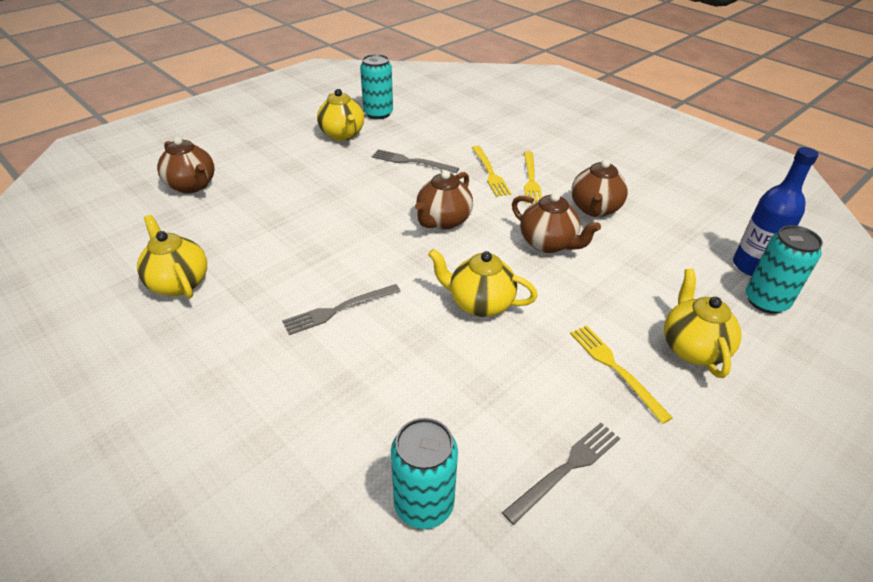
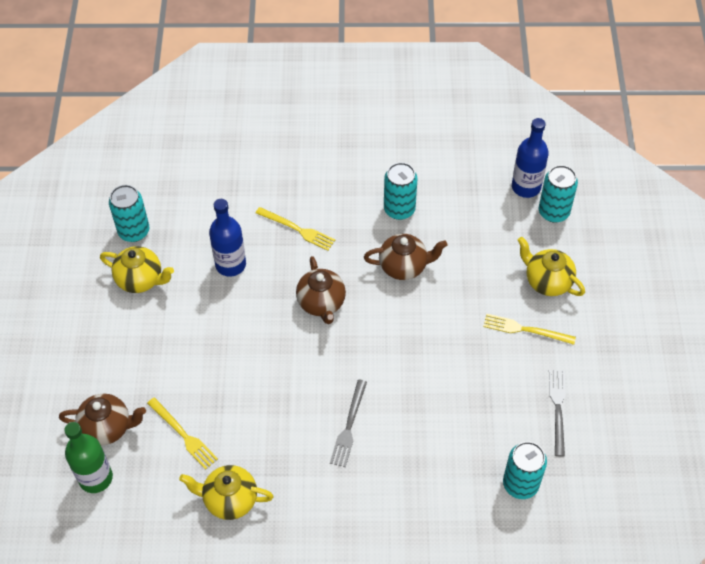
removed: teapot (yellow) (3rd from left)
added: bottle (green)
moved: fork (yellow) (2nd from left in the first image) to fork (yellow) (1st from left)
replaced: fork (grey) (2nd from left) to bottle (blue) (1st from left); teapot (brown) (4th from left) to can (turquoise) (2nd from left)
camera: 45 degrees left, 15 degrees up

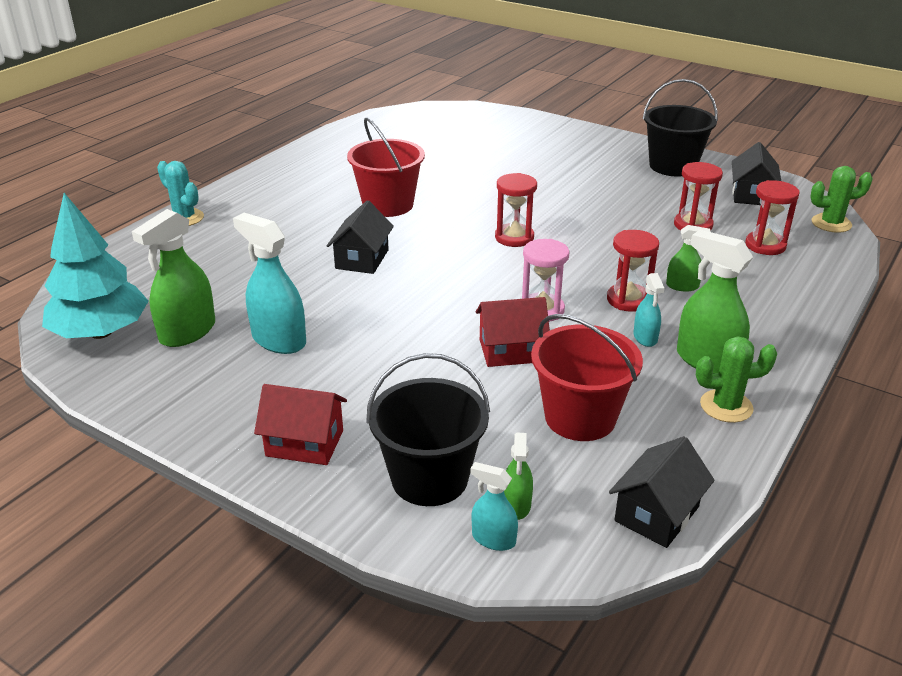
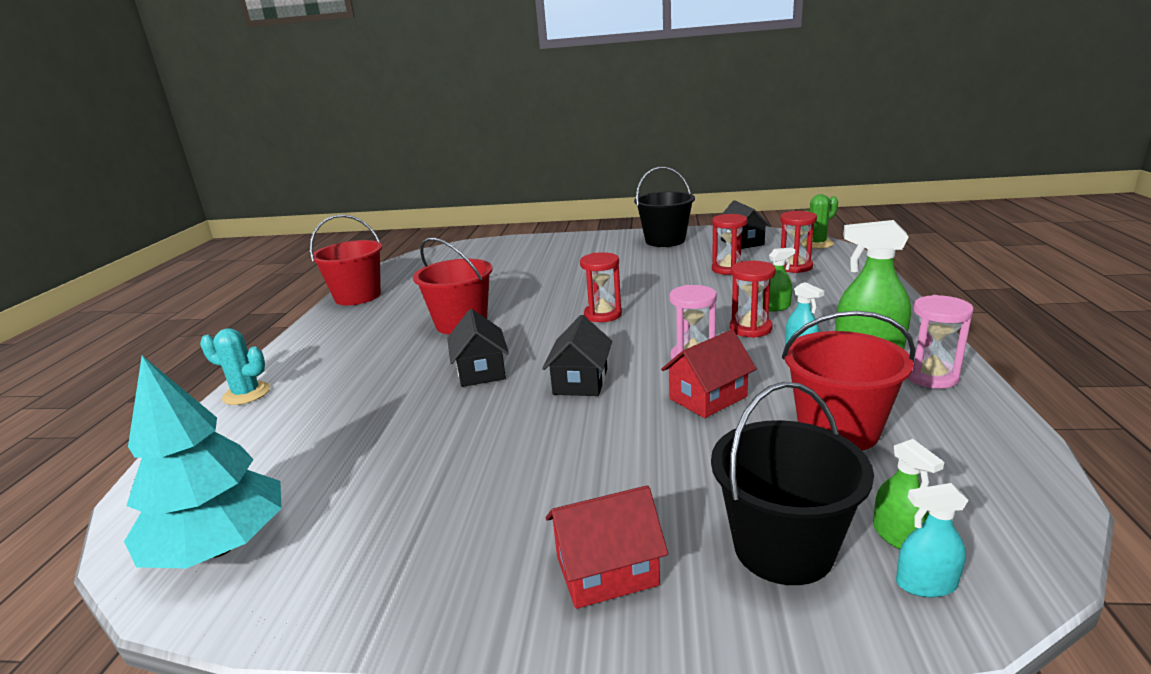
removed: spray bottle (green) (1st from left); spray bottle (turquoise) (1st from left)
added: bucket (red) (1st from left)
moved: house (black) (2nd from left)
replaced: cactus (green) (1st from left) to hourglass (pink) (2nd from left)
camera: 25 degrees left, 10 degrees down

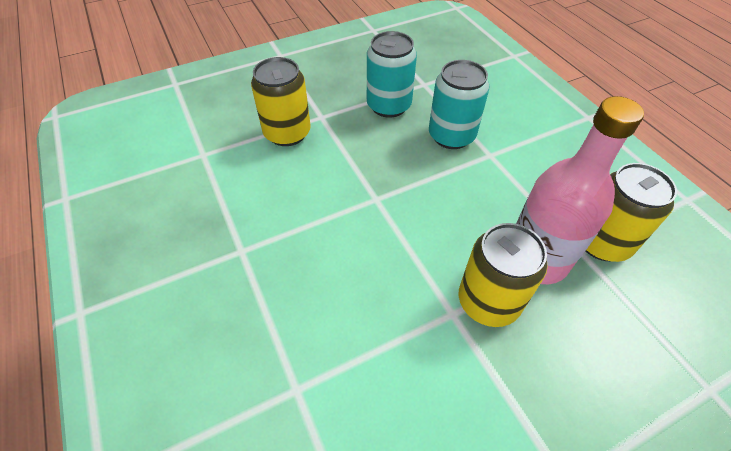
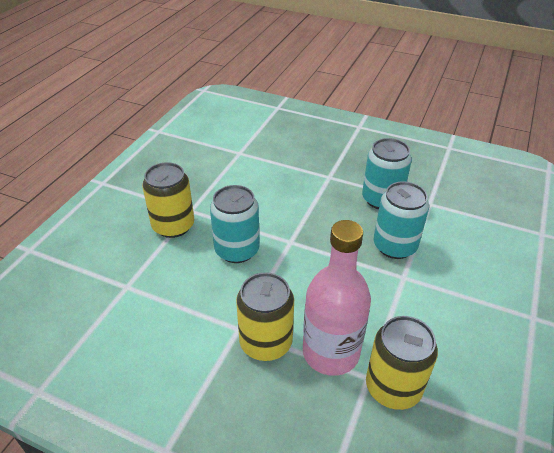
added: can (turquoise) (1st from left)
moved: can (yellow) (1st from left)
camera: 50 degrees right, 10 degrees down

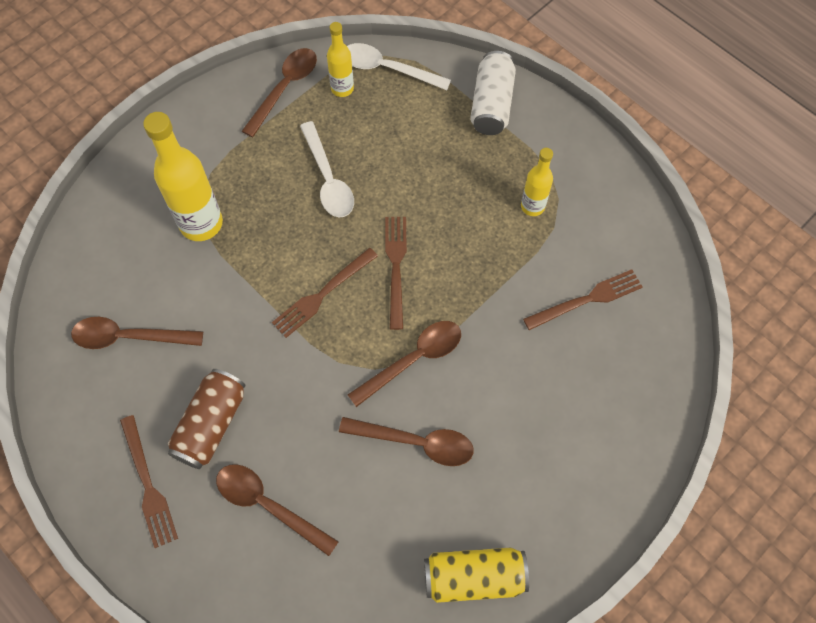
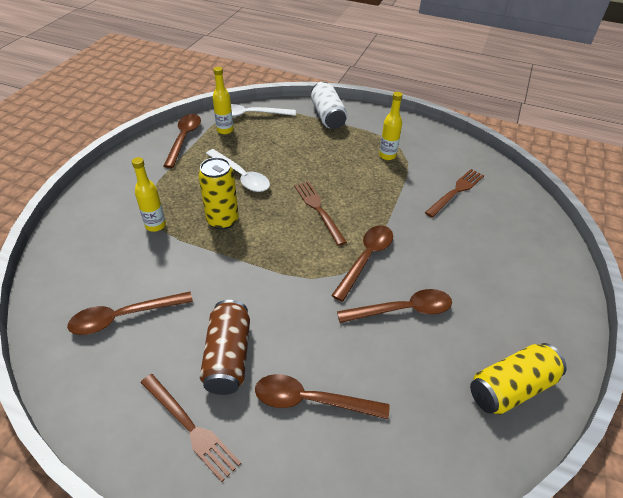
removed: fork (brown) (2nd from left)
added: can (yellow) (1st from left)
resized: bottle (yellow) (1st from left) x0.56
camera: 25 degrees left, 20 degrees down

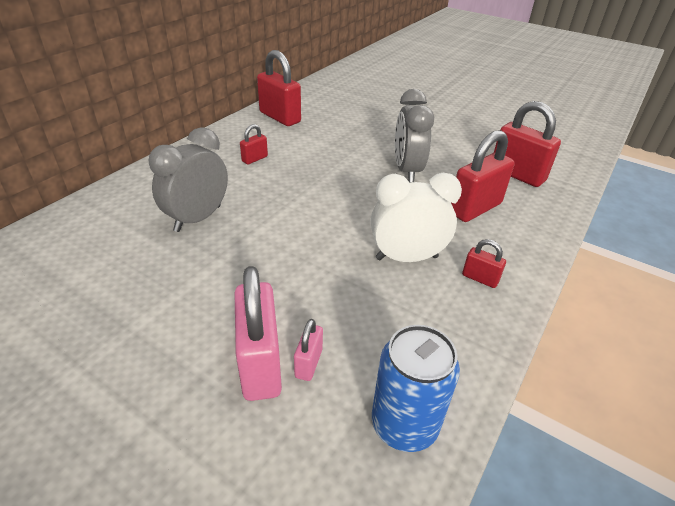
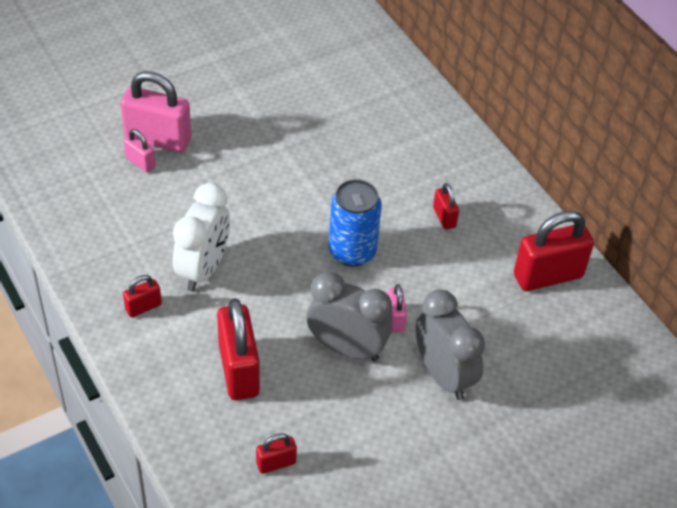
added: padlock (pink) (3rd from left)
moved: clock (grey) (1st from left in the first image) to clock (grey) (2nd from left); can (blue)
resized: padlock (red) (5th from left in the first image) x0.49
camera: 115 degrees right, 10 degrees up

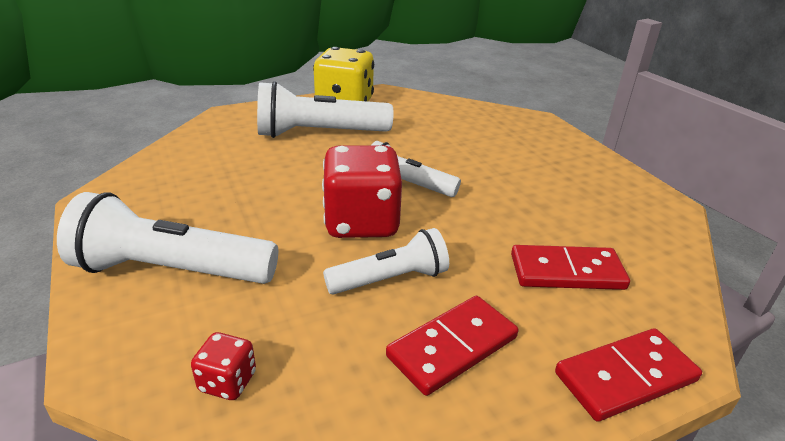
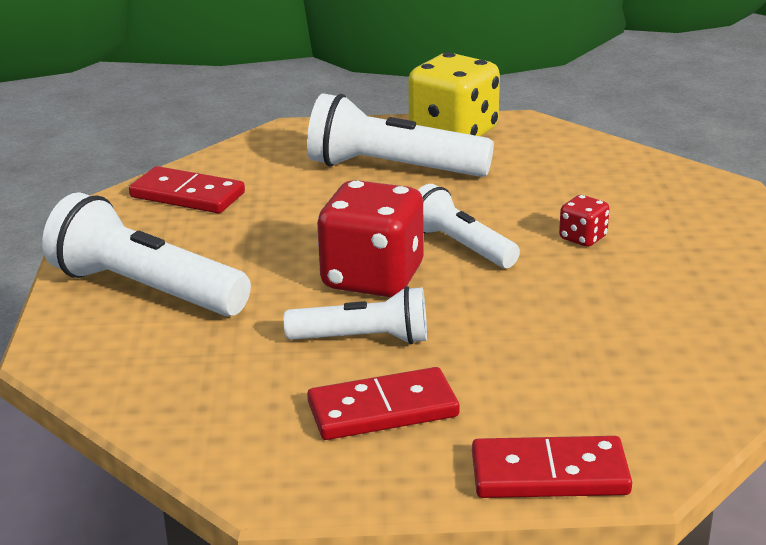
moved: domino (red) (2nd from left in the first image) to domino (red) (1st from left); dice (red) (1st from left in the first image) to dice (red) (2nd from left)
camera: 25 degrees right, 5 degrees down

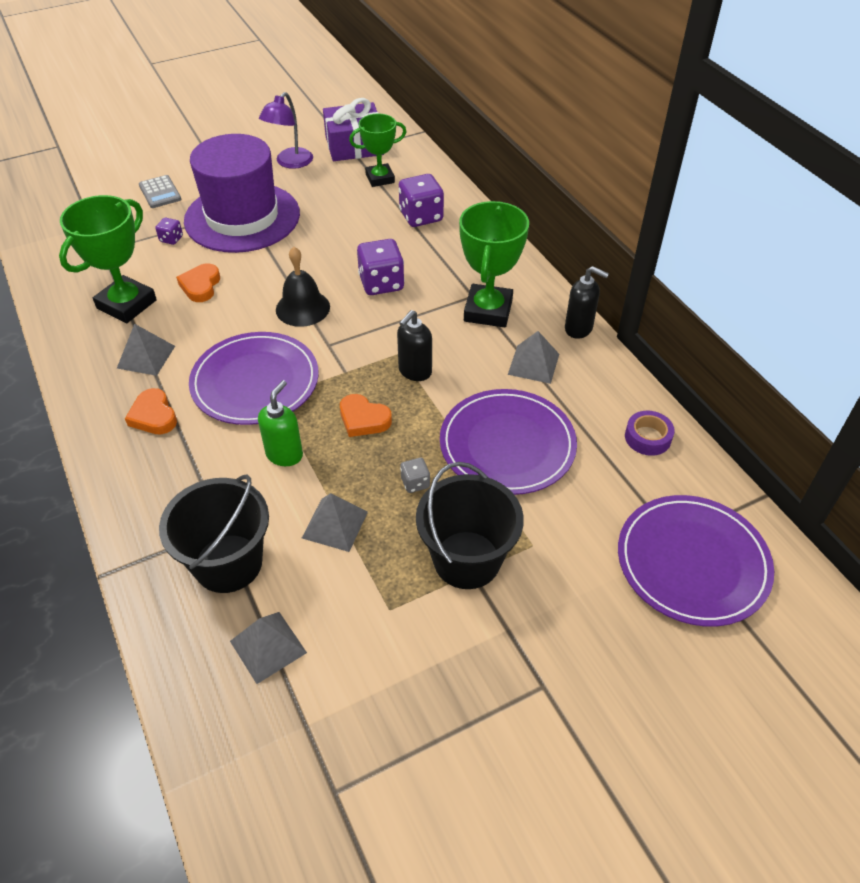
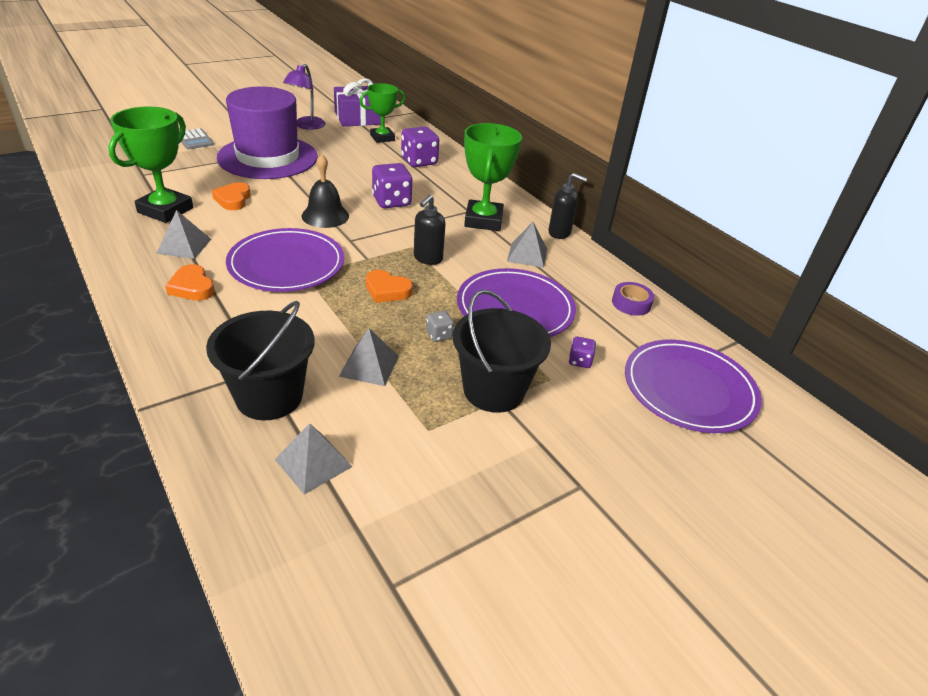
removed: soap dispenser (green)
moved: dice (purple) (1st from left in the first image) to dice (purple) (3rd from left)
camera: 10 degrees left, 10 degrees down

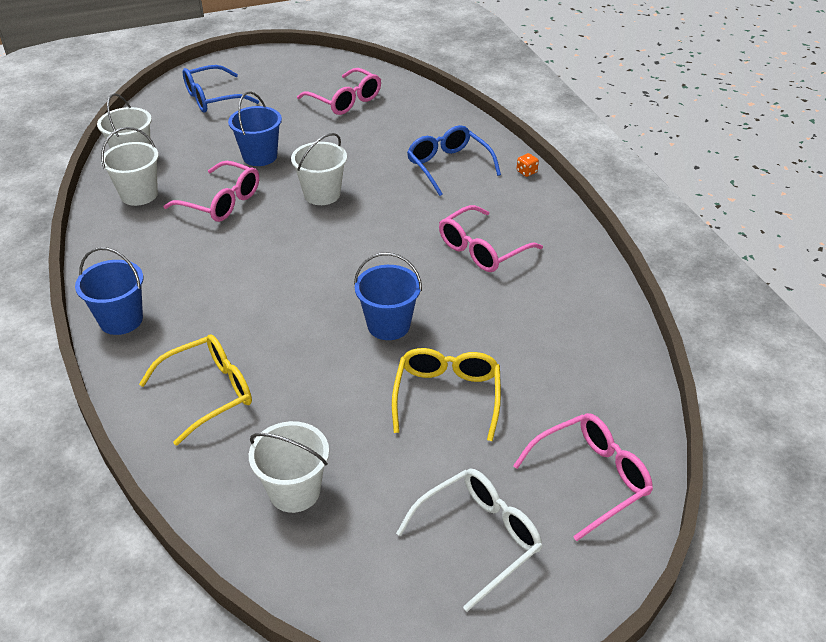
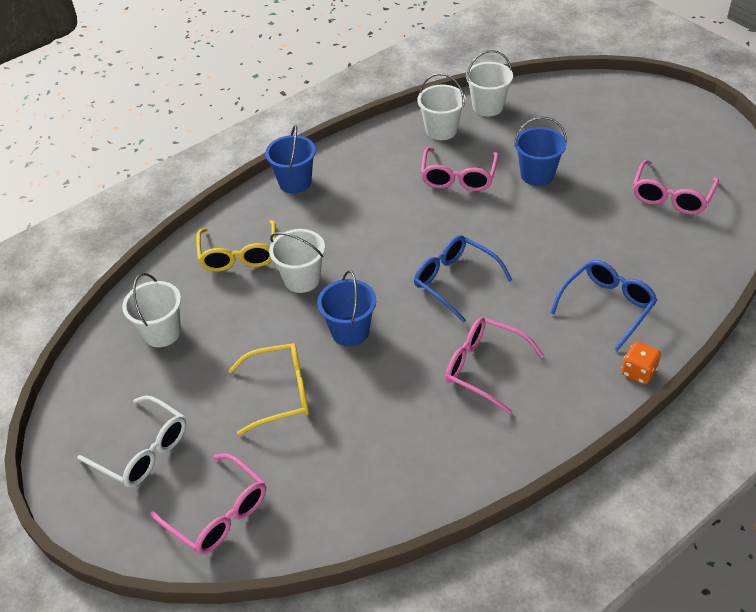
moved: glasses (blue) (1st from left); bucket (white) (4th from left in the first image) to bucket (white) (2nd from left)
turned: glasses (yellow) (1st from left) 45 degrees clockwise
resized: dice (orange) x1.54
camera: 75 degrees right, 5 degrees up

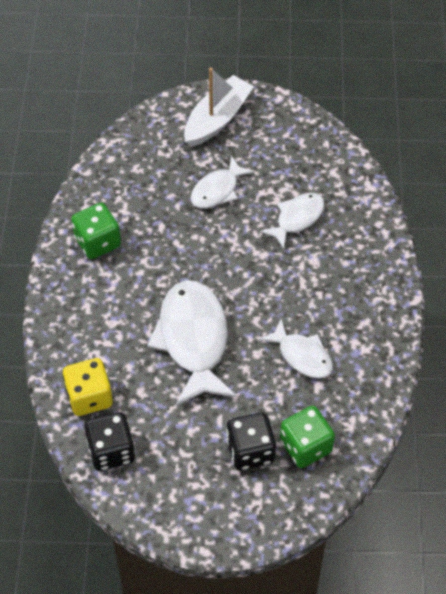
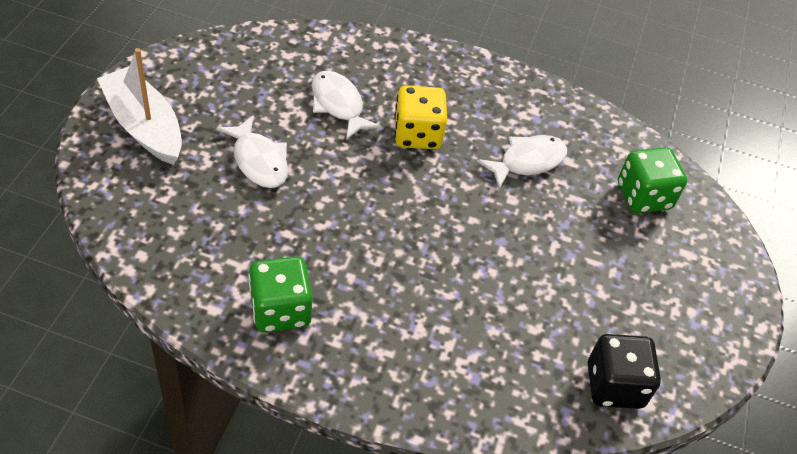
removed: fish (white) (1st from left); dice (black) (2nd from left)
moved: dice (yellow)
camera: 80 degrees left, 5 degrees down

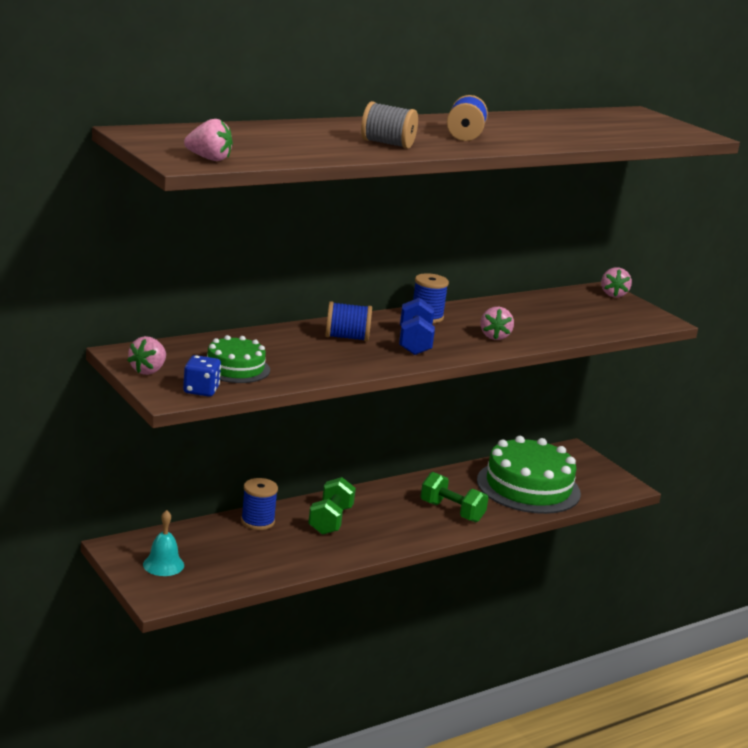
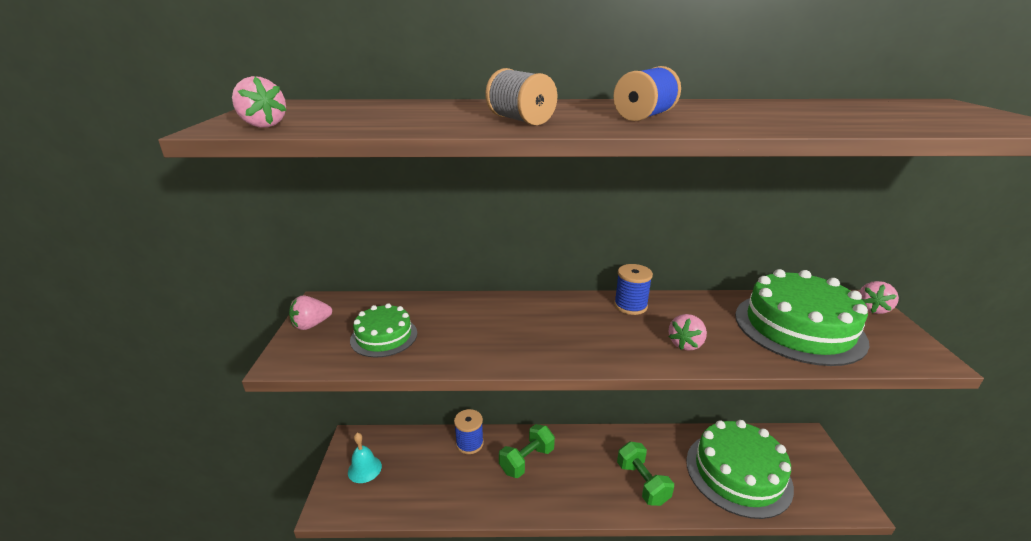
removed: dumbbell (blue); spool (blue) (2nd from left); dice (blue)
added: cake (green) (3rd from left)
camera: 35 degrees right, 5 degrees up

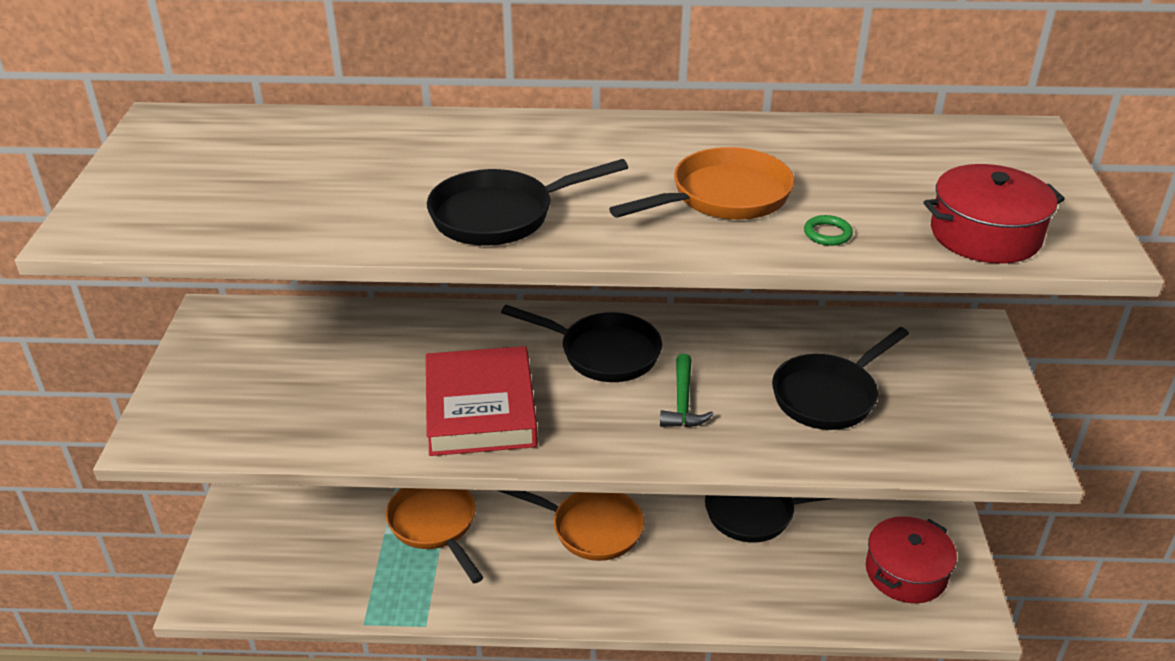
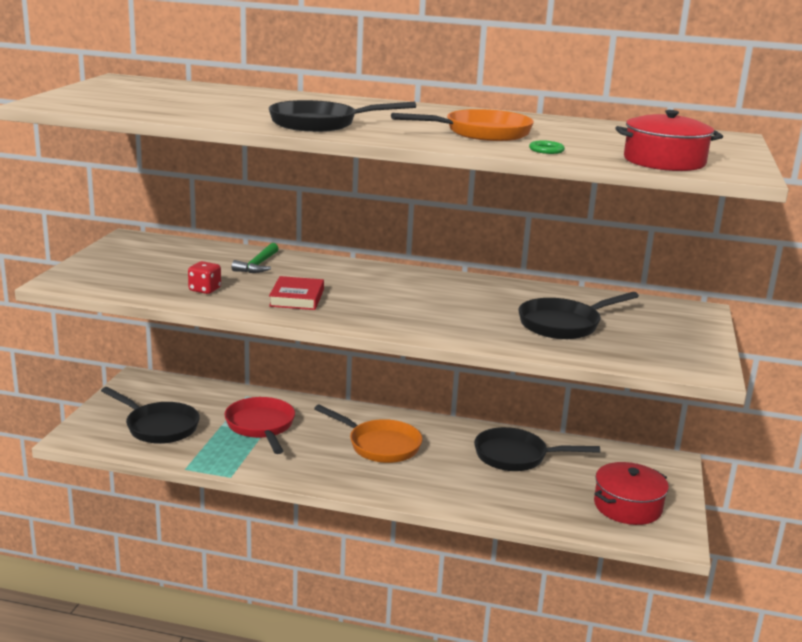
added: dice (red)
moved: pan (black) (2nd from left in the first image) to pan (black) (1st from left); hammer (green)
recoloured: pan (orange) (1st from left) to pan (red)
resized: book (red) x0.59
camera: 10 degrees right, 15 degrees down

